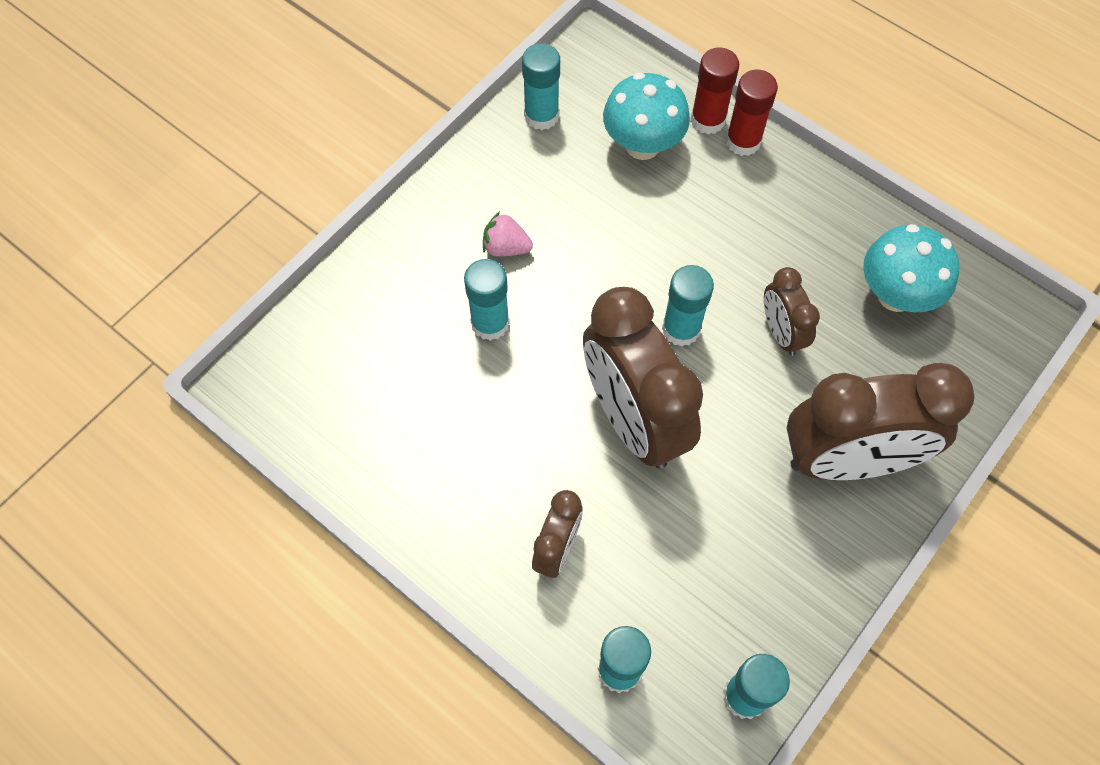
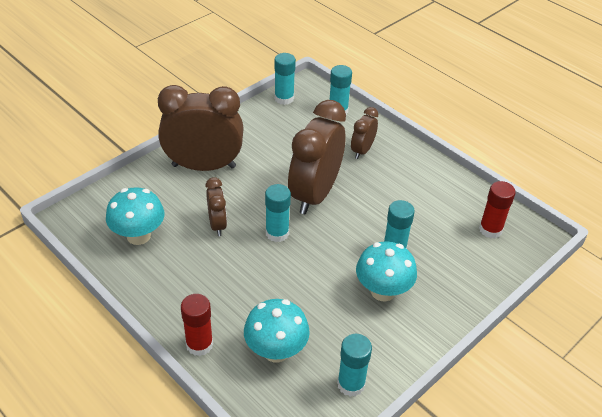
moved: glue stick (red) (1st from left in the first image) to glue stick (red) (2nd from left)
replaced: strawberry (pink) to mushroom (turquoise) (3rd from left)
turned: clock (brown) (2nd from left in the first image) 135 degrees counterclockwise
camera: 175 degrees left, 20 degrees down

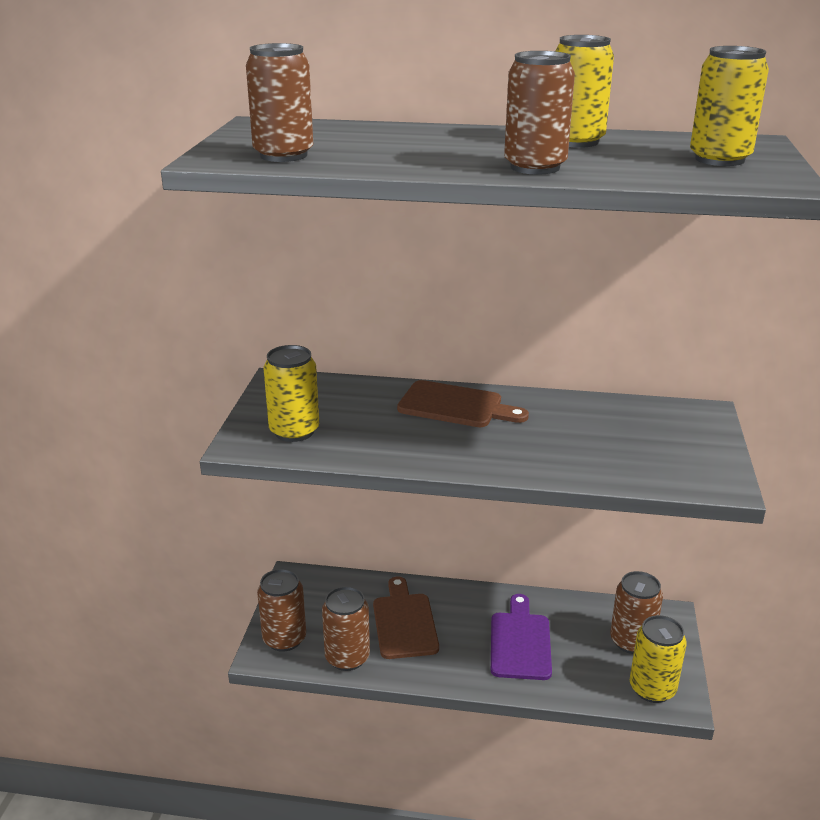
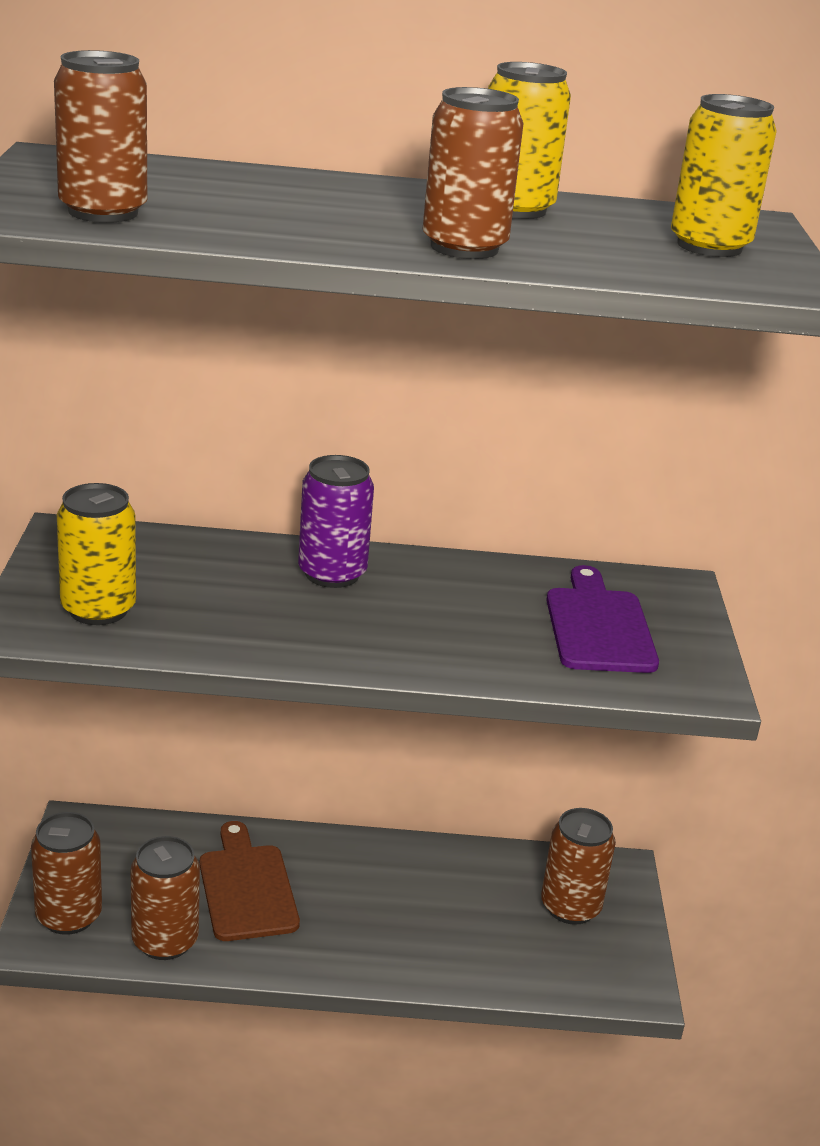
removed: can (yellow) (3rd from left)
moved: cutting board (purple)
replaced: cutting board (brown) (2nd from left) to can (purple)
camera: 10 degrees left, 0 degrees up

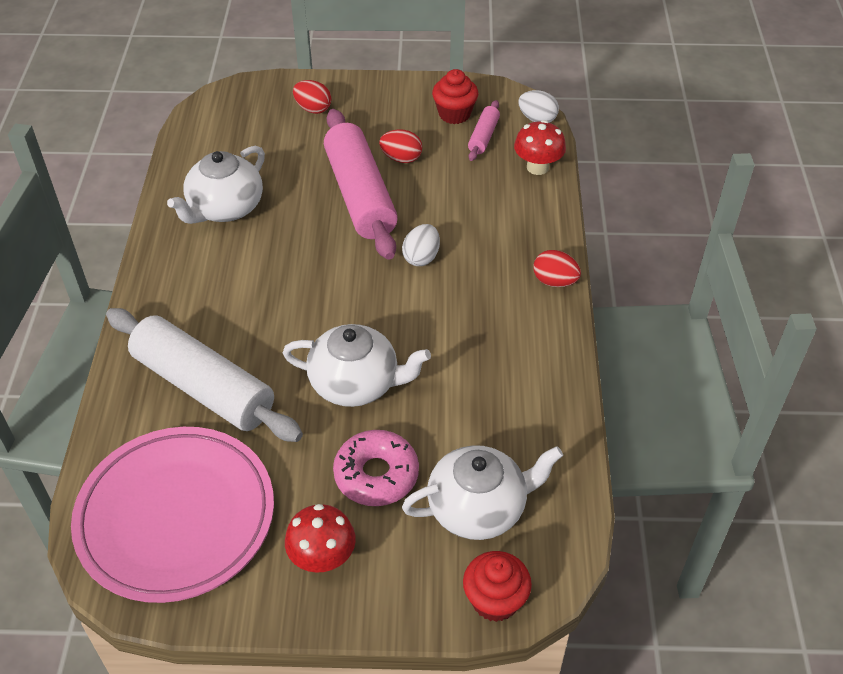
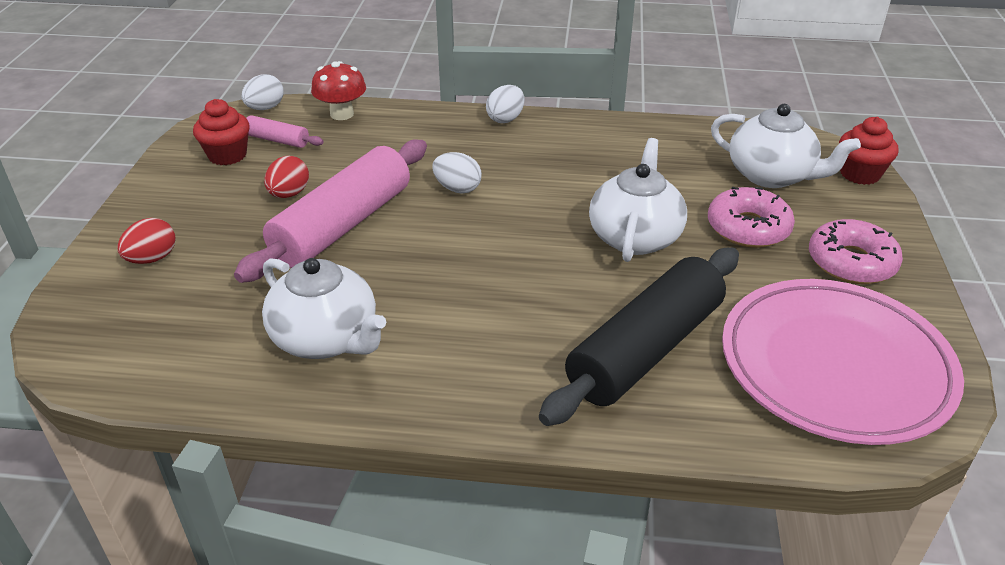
replaced: mushroom (red) (1st from left) to donut (pink) (2nd from left)
recoloured: egg (red) (3rd from left) to egg (white) (3rd from left); rolling pin (white) to rolling pin (black)
turned: rolling pin (pink) (1st from left in the first image) 45 degrees counterclockwise; teapot (white) (3rd from left) 135 degrees clockwise
camera: 85 degrees left, 10 degrees down

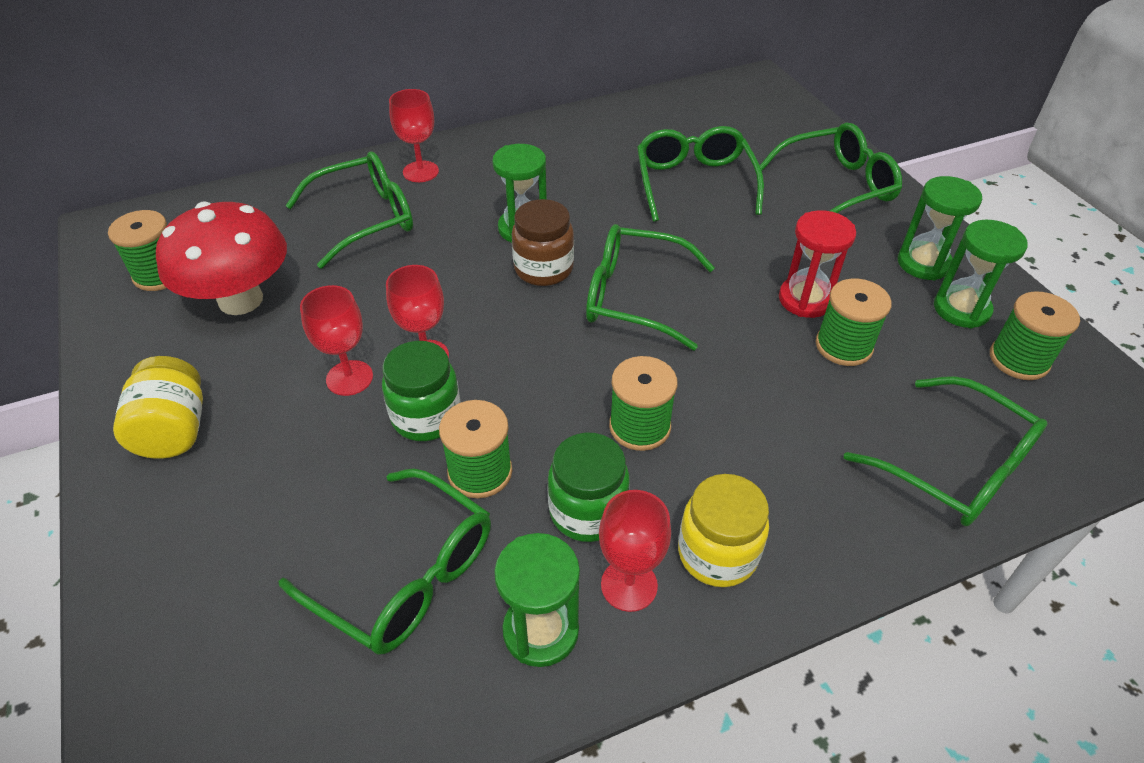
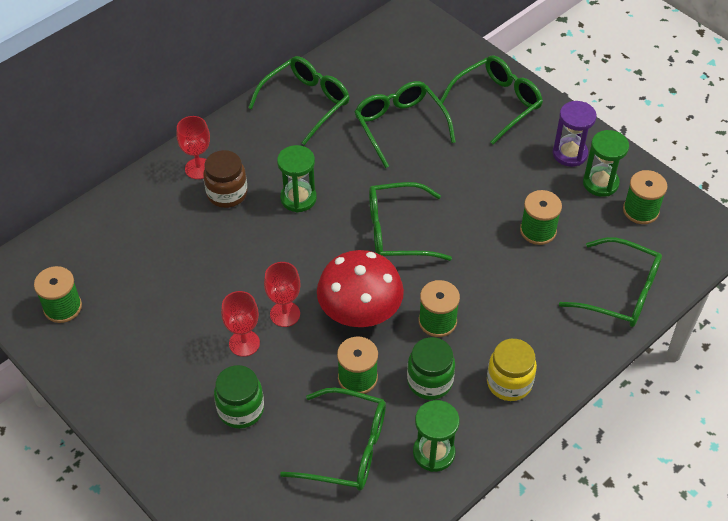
removed: hourglass (red); jar (yellow) (1st from left); goblet (red) (4th from left)
moved: glasses (green) (1st from left); jar (brown); mushroom (red); jar (green) (1st from left)
recoloured: hourglass (green) (3rd from left) to hourglass (purple)
camera: 20 degrees left, 5 degrees up

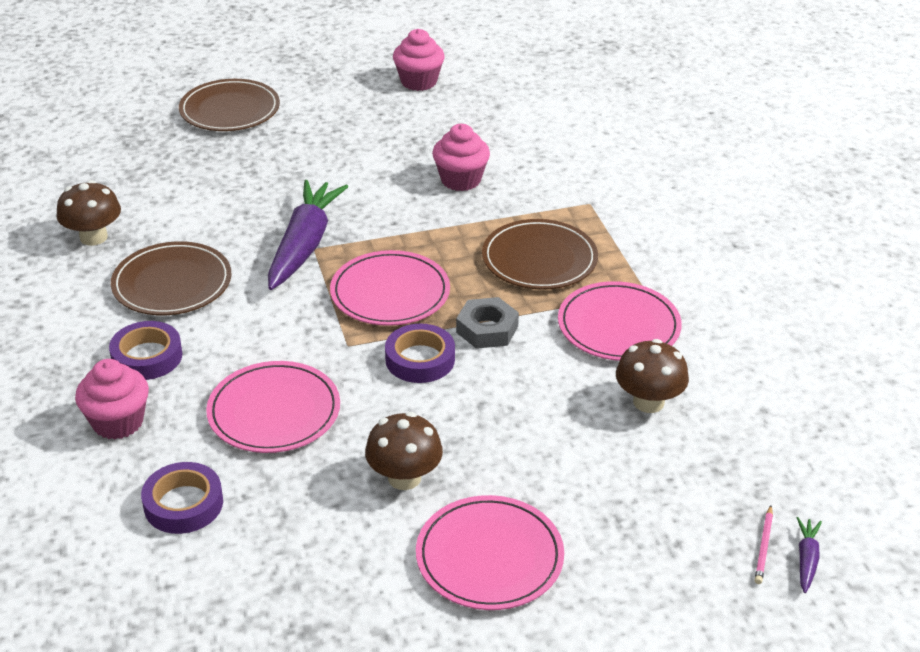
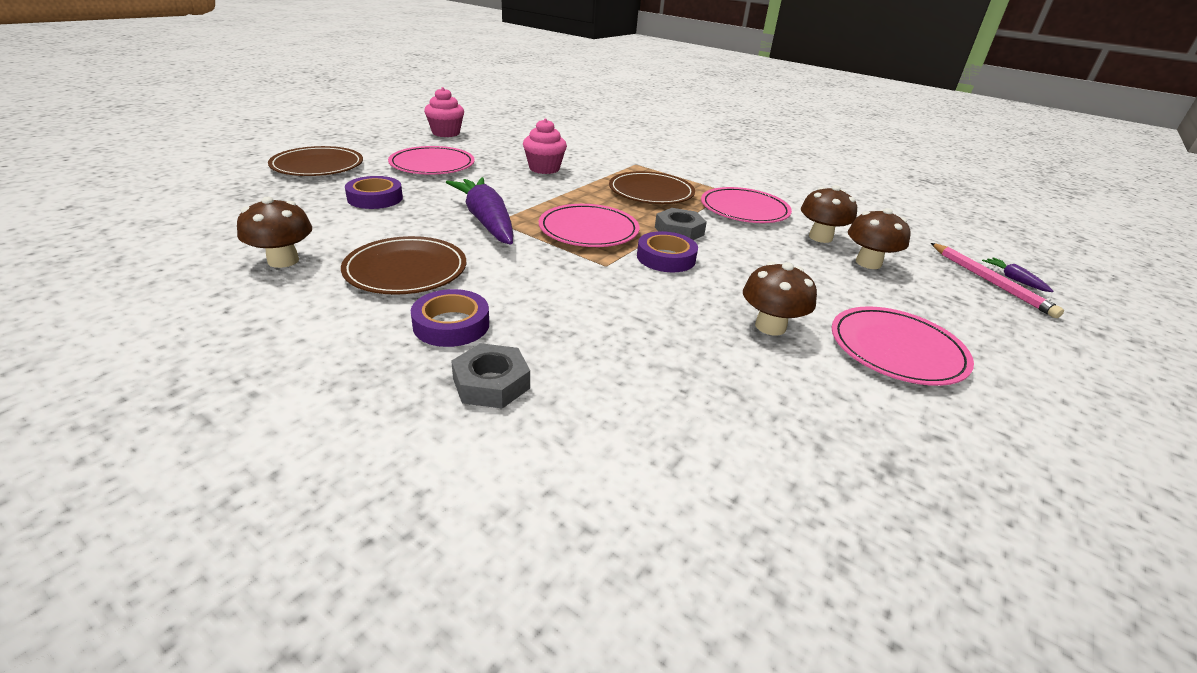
added: mushroom (brown) (4th from left)
moved: plate (pink) (1st from left); tape (purple) (2nd from left in the first image) to tape (purple) (1st from left)
replaced: cupcake (pink) (1st from left) to nut (grey) (1st from left)
resized: pencil (pink) x1.94
camera: 40 degrees left, 5 degrees down

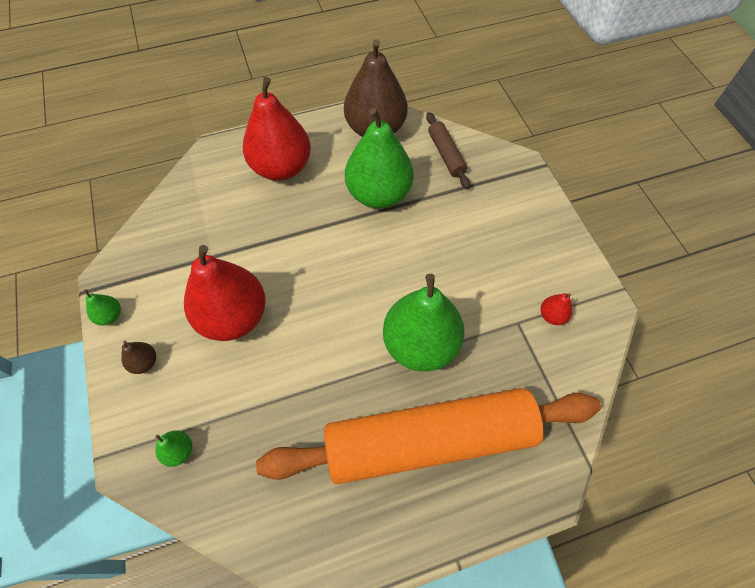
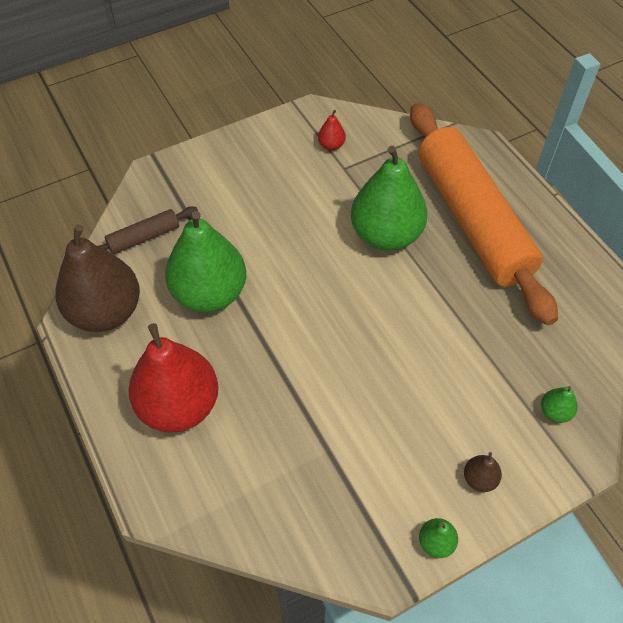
removed: pear (red) (1st from left)
camera: 100 degrees left, 5 degrees down

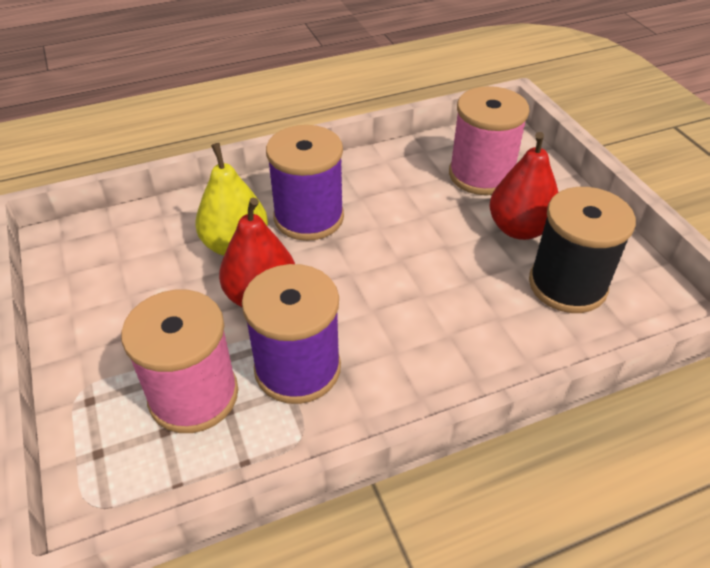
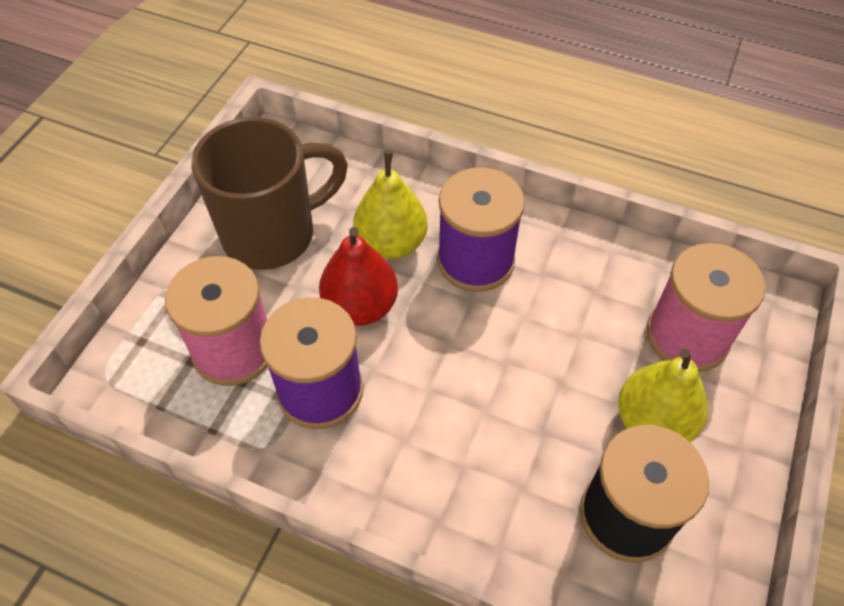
added: mug (brown)
recoloured: pear (red) (2nd from left) to pear (yellow) (2nd from left)
camera: 45 degrees right, 10 degrees up

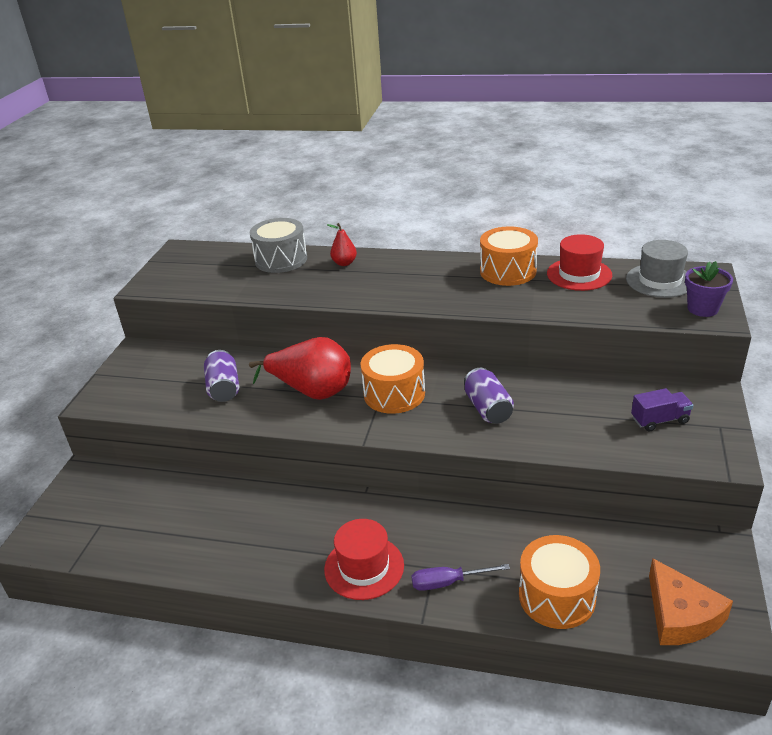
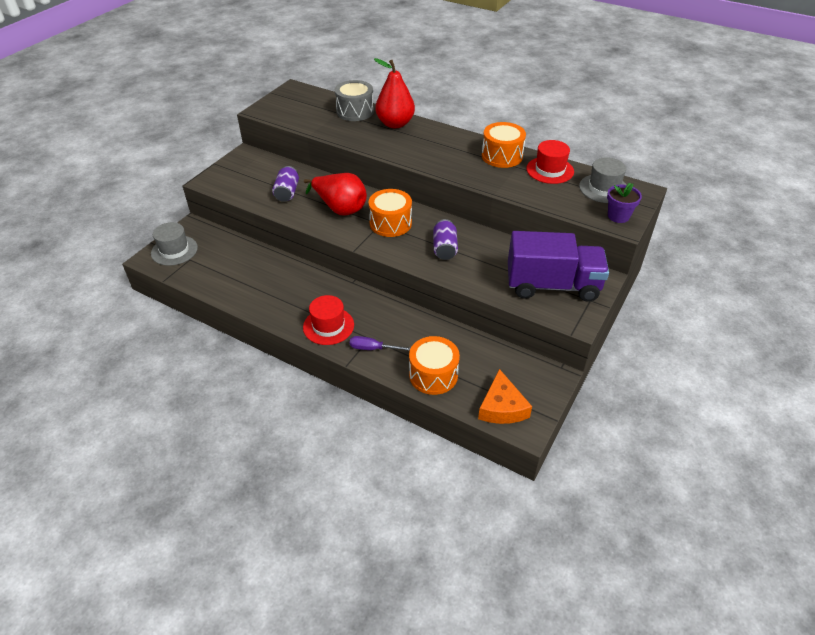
added: hat (grey) (1st from left)
resized: pear (red) (2nd from left) x2.06; truck (purple) x2.43
camera: 15 degrees right, 10 degrees up

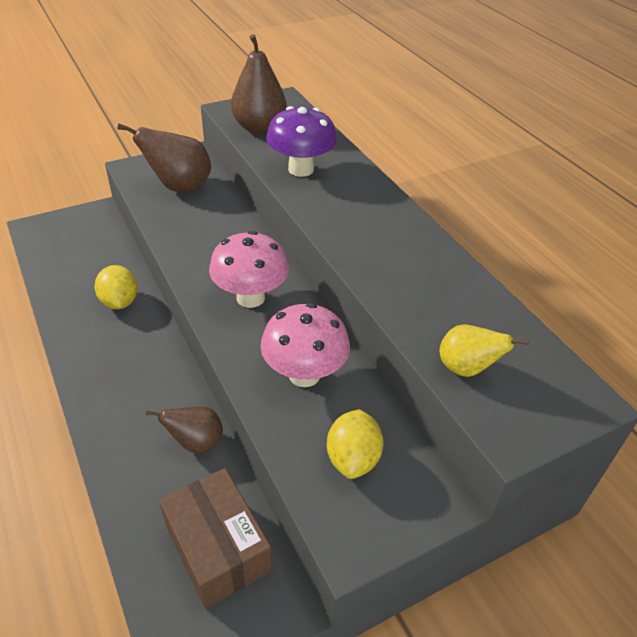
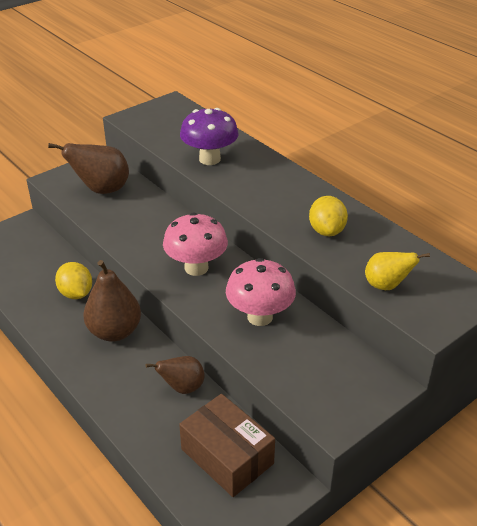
moved: pear (brown) (3rd from left in the first image) to pear (brown) (2nd from left); lemon (yellow) (2nd from left)
camera: 10 degrees left, 5 degrees down

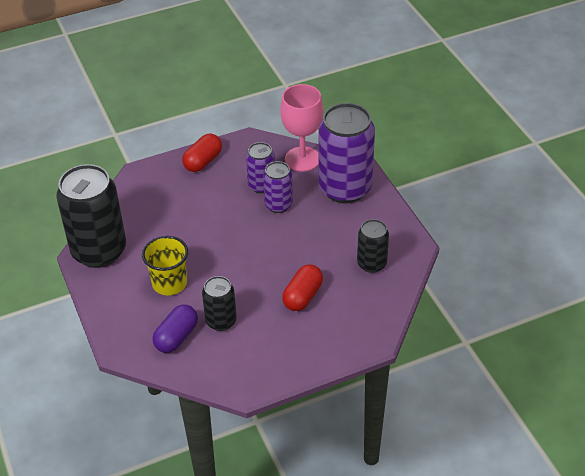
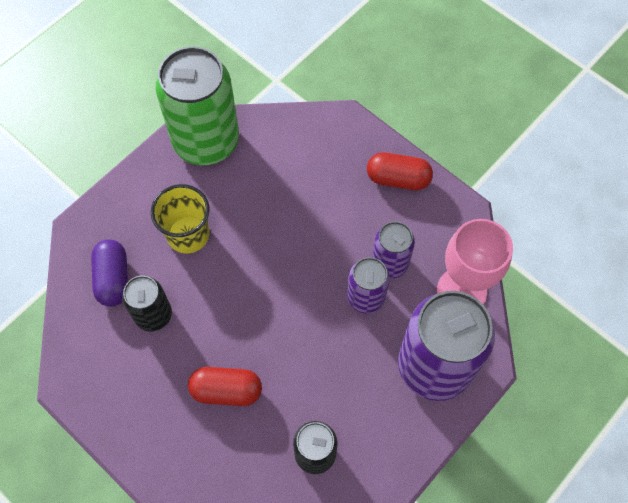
recoloured: can (black) (1st from left) to can (green)
turned: capsule (purple) 75 degrees clockwise
camera: 65 degrees right, 20 degrees up

